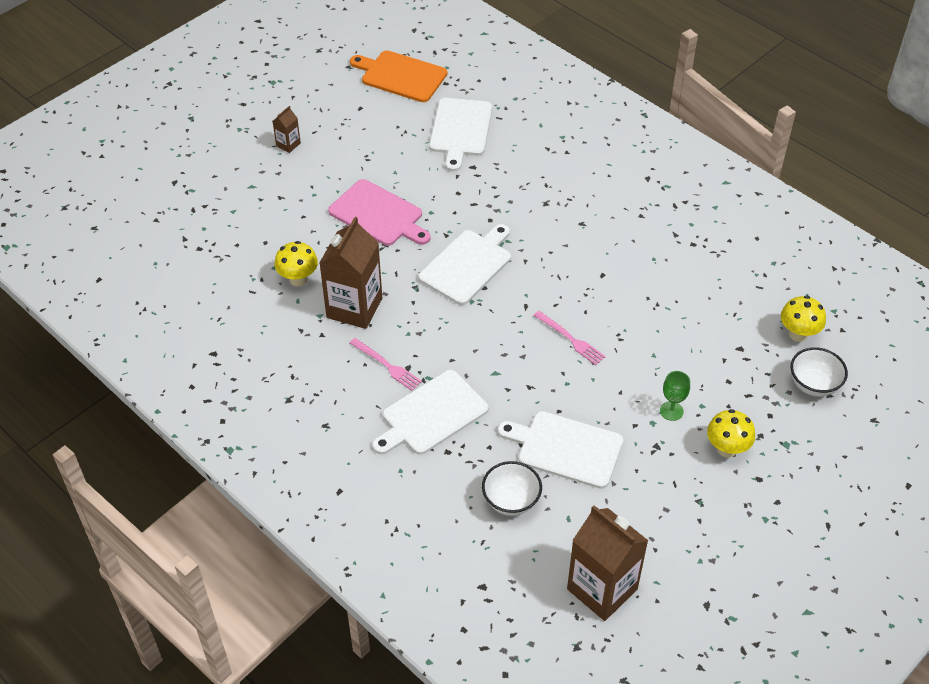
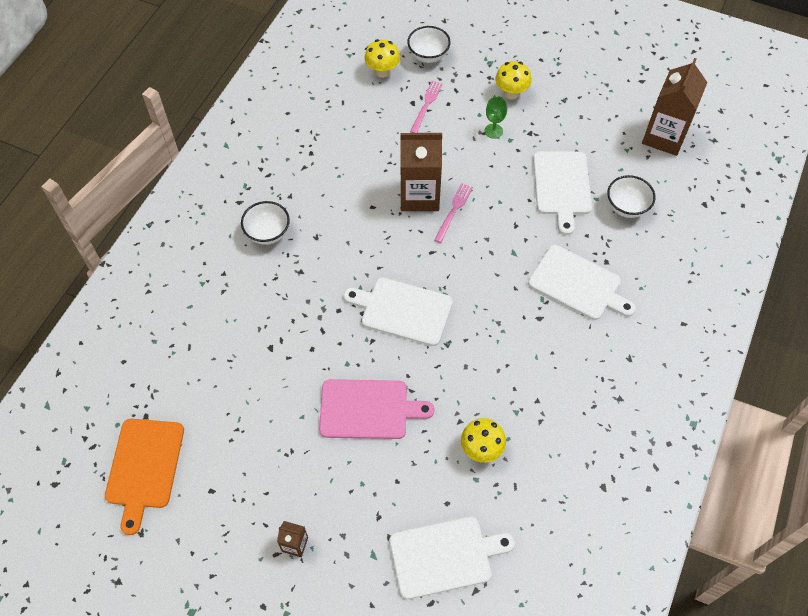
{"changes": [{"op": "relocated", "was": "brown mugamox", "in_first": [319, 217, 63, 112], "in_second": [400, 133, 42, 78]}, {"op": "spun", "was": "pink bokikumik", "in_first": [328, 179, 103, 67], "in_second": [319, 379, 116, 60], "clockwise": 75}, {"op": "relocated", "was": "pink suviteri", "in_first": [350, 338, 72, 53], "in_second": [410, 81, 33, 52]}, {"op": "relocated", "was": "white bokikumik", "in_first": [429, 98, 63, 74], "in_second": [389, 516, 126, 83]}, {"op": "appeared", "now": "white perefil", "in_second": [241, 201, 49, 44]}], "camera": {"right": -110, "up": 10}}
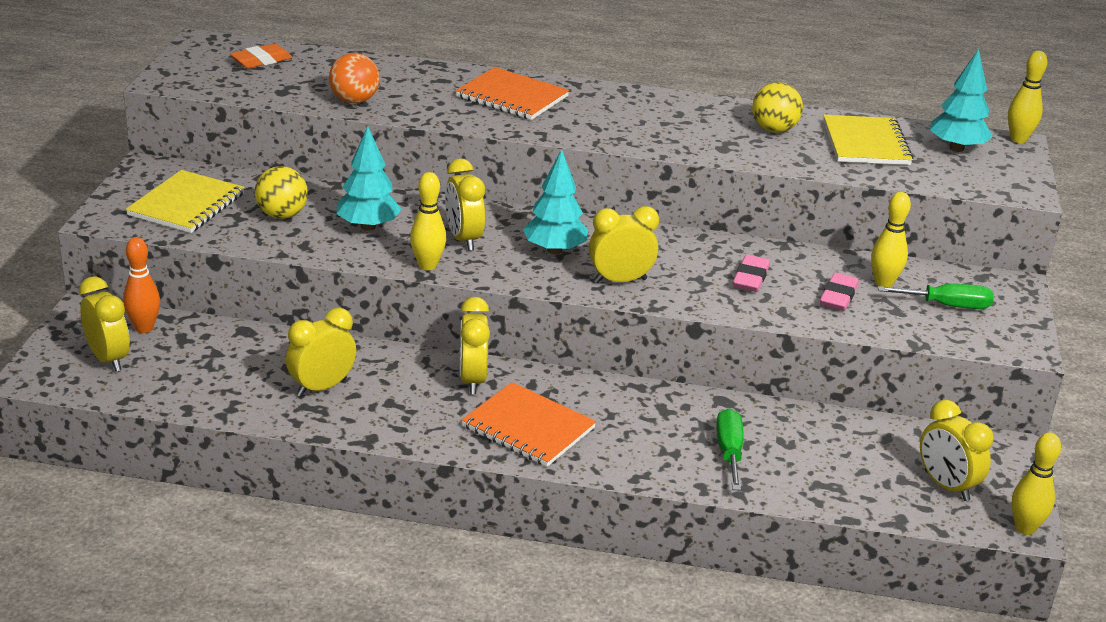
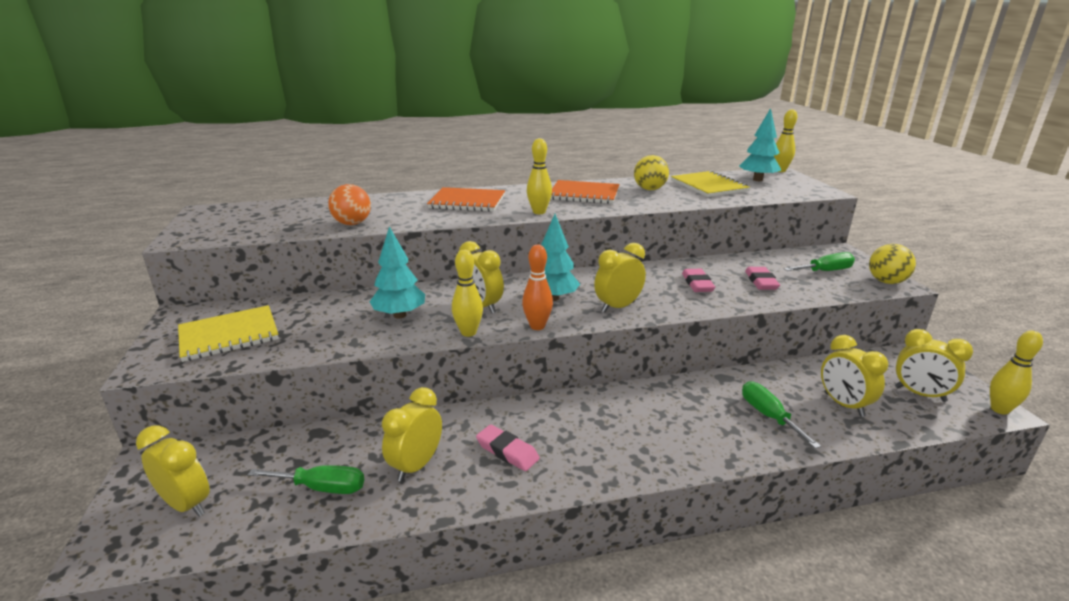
{"changes": [{"op": "relocated", "was": "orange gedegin", "in_first": [123, 237, 37, 96], "in_second": [522, 245, 31, 85]}, {"op": "spun", "was": "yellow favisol", "in_first": [126, 170, 119, 63], "in_second": [178, 305, 101, 57], "clockwise": 60}, {"op": "missing", "was": "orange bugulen", "in_first": [230, 43, 63, 26]}, {"op": "relocated", "was": "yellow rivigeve", "in_first": [255, 166, 53, 53], "in_second": [869, 244, 47, 40]}, {"op": "relocated", "was": "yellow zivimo", "in_first": [460, 297, 30, 97], "in_second": [821, 335, 67, 82]}, {"op": "relocated", "was": "orange favisol", "in_first": [461, 382, 135, 85], "in_second": [551, 180, 69, 24]}, {"op": "relocated", "was": "yellow gedegin", "in_first": [871, 192, 40, 95], "in_second": [527, 138, 25, 76]}, {"op": "appeared", "now": "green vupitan", "in_second": [248, 465, 116, 29]}, {"op": "appeared", "now": "pink bugulen", "in_second": [476, 425, 64, 46]}], "camera": {"right": -20, "up": -5}}
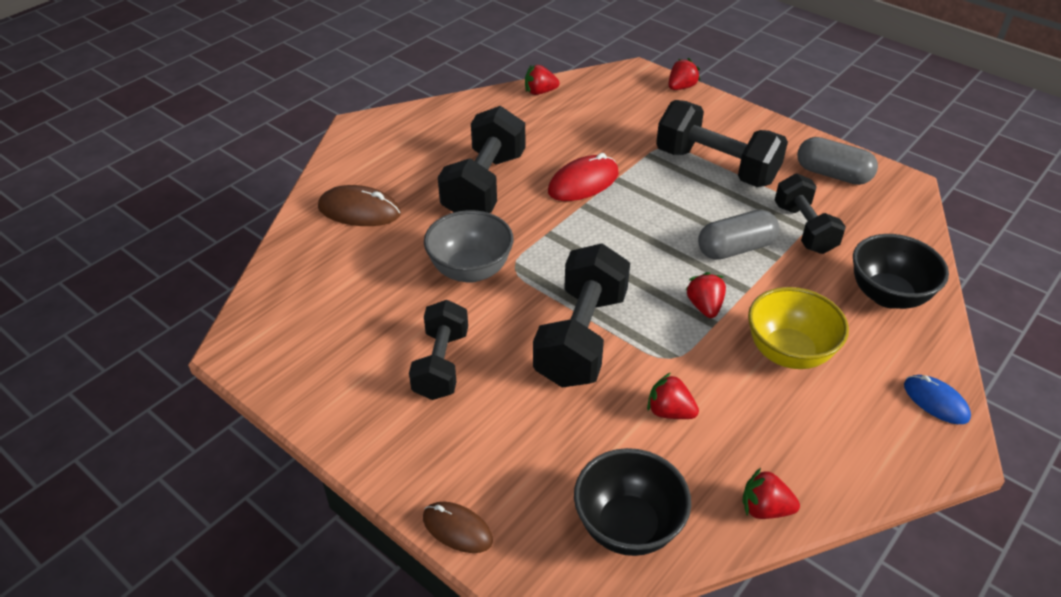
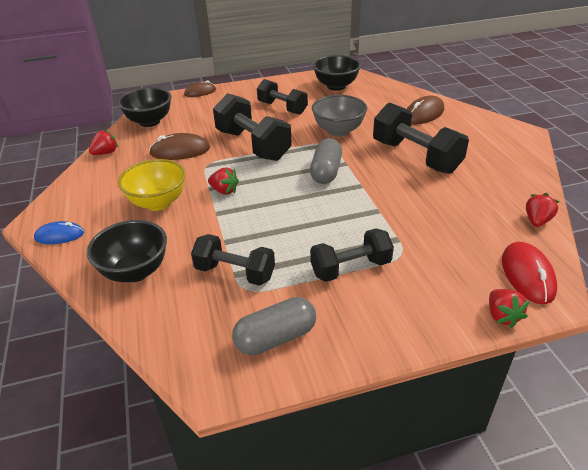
{"changes": [{"op": "relocated", "was": "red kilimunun", "in_first": [548, 153, 71, 48], "in_second": [502, 242, 55, 62]}, {"op": "exchanged", "was": "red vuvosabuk", "now": "brown kilimunun", "in_first": [647, 373, 52, 46], "in_second": [149, 133, 61, 27]}, {"op": "size", "was": "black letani", "in_first": [656, 100, 132, 87], "in_second": [310, 228, 84, 54], "ratio": 0.66}, {"op": "relocated", "was": "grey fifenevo", "in_first": [698, 209, 81, 51], "in_second": [310, 138, 32, 46]}, {"op": "appeared", "now": "black perefil", "in_second": [313, 55, 48, 36]}], "camera": {"right": 125, "up": -5}}
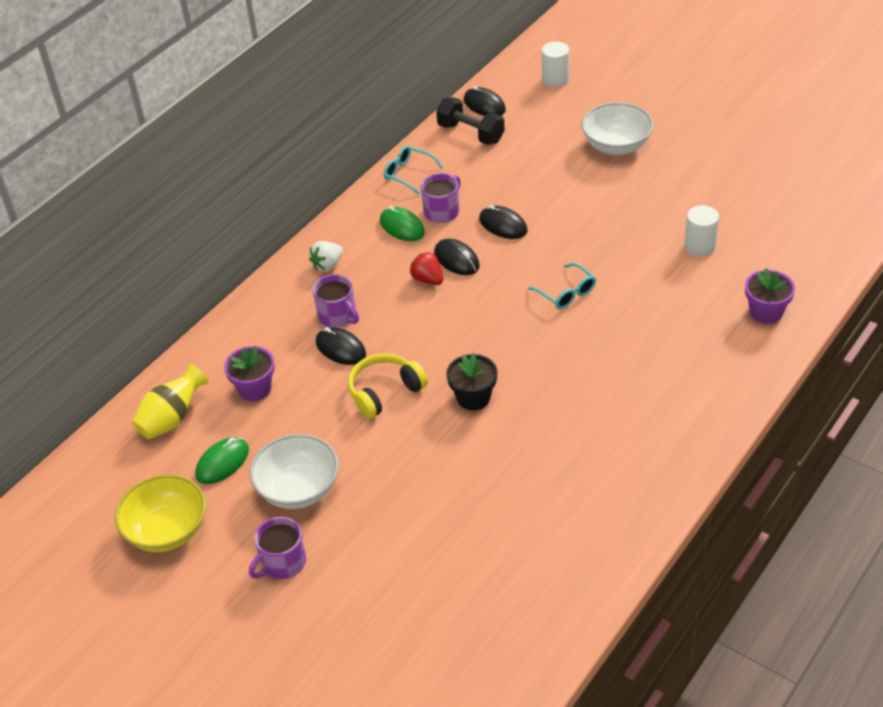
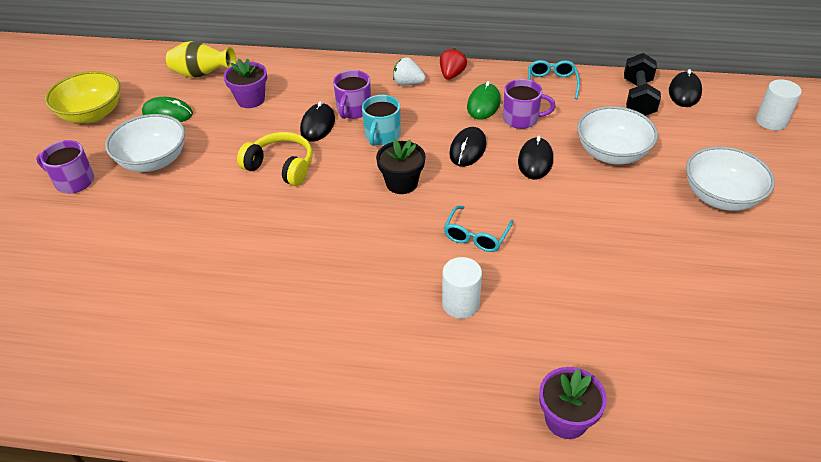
{"changes": [{"op": "relocated", "was": "red vuvosabuk", "in_first": [410, 252, 33, 33], "in_second": [440, 48, 27, 32]}, {"op": "relocated", "was": "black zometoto", "in_first": [446, 353, 52, 57], "in_second": [376, 139, 49, 55]}, {"op": "relocated", "was": "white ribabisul", "in_first": [684, 205, 35, 52], "in_second": [442, 257, 40, 62]}, {"op": "appeared", "now": "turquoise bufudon", "in_second": [362, 95, 39, 51]}, {"op": "appeared", "now": "white perefil", "in_second": [577, 106, 81, 58]}], "camera": {"right": 60, "up": 0}}
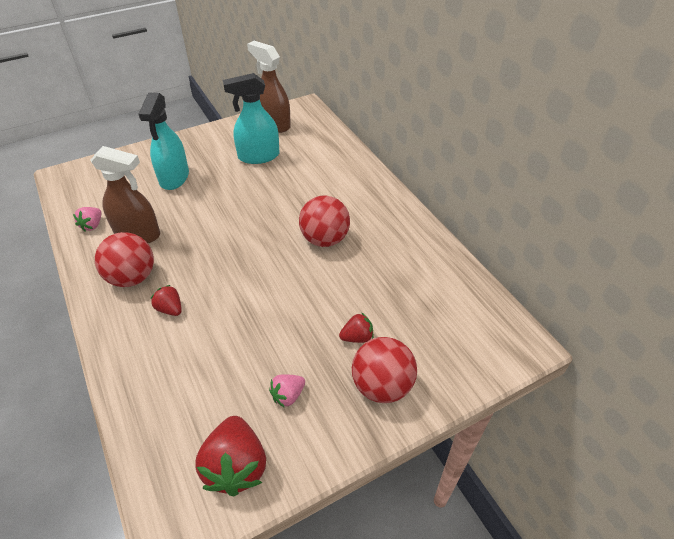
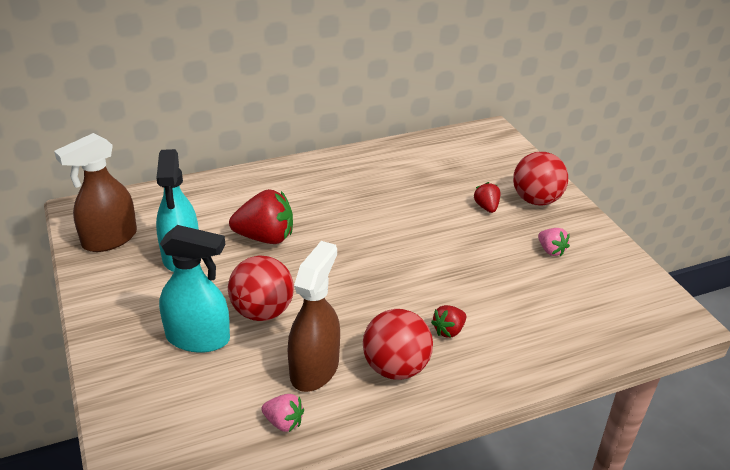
{"changes": [{"op": "relocated", "was": "red vuvosabuk", "in_first": [195, 416, 71, 80], "in_second": [229, 189, 64, 55]}, {"op": "relocated", "was": "red rivigeve", "in_first": [299, 196, 51, 51], "in_second": [228, 255, 66, 66]}], "camera": {"right": -85, "up": -10}}
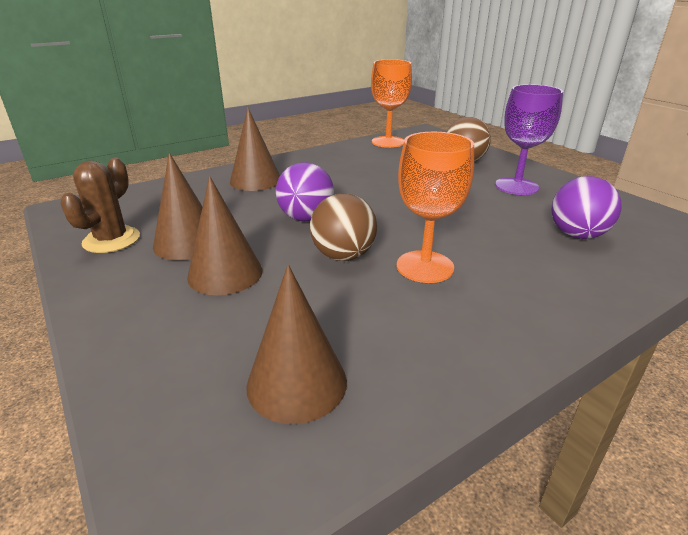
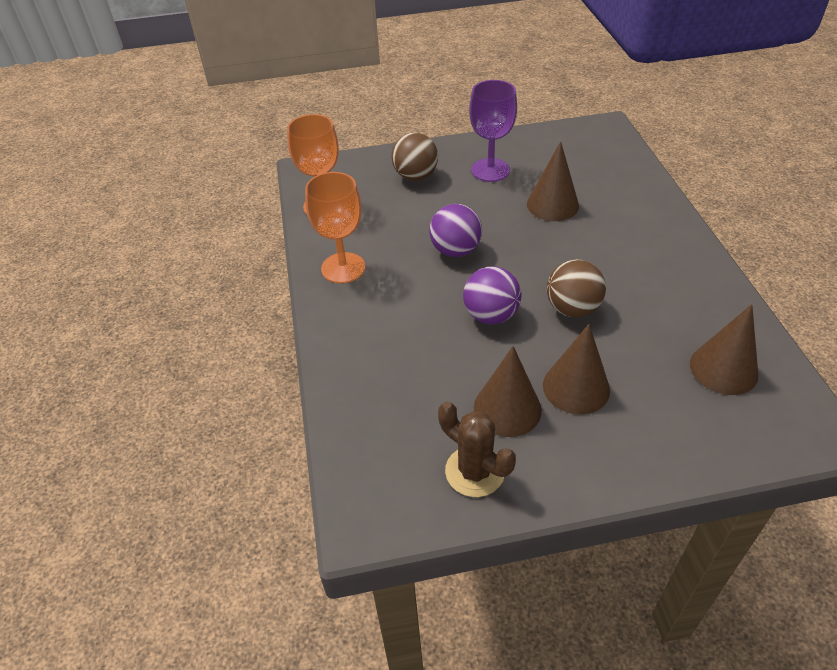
{"changes": [{"op": "relocated", "was": "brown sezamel", "in_first": [230, 108, 50, 83], "in_second": [527, 141, 52, 80]}, {"op": "relocated", "was": "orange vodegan", "in_first": [396, 132, 78, 151], "in_second": [305, 172, 60, 111]}, {"op": "relocated", "was": "purple rivigeve", "in_first": [552, 176, 69, 63], "in_second": [429, 204, 53, 53]}], "camera": {"right": -65, "up": 15}}
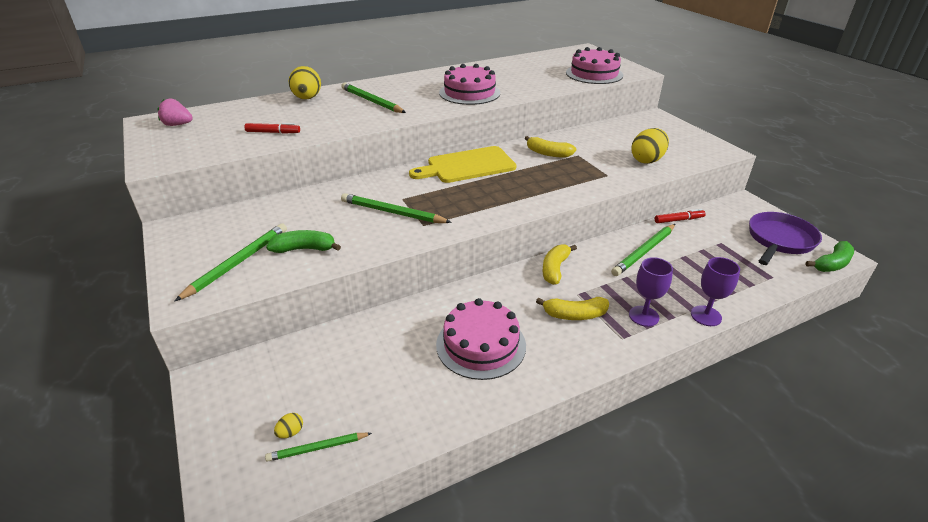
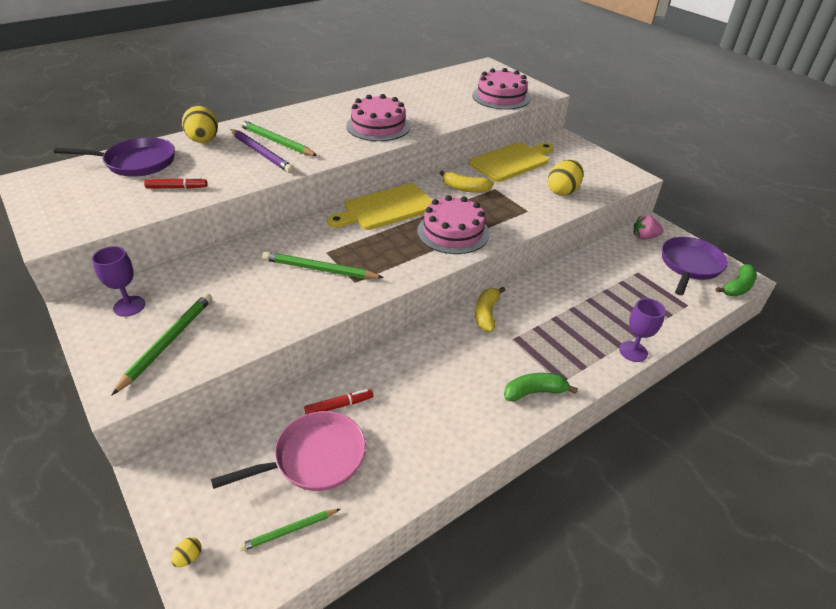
{"changes": [{"op": "relocated", "was": "pink vuvosabuk", "in_first": [158, 98, 35, 28], "in_second": [634, 215, 30, 25]}, {"op": "relocated", "was": "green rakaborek", "in_first": [266, 230, 75, 23], "in_second": [504, 373, 74, 28]}, {"op": "relocated", "was": "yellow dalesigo", "in_first": [274, 413, 29, 25], "in_second": [171, 537, 30, 30]}, {"op": "relocated", "was": "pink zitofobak", "in_first": [436, 298, 90, 82], "in_second": [417, 195, 73, 59]}, {"op": "missing", "was": "yellow rakaborek", "in_first": [536, 297, 73, 23]}, {"op": "missing", "was": "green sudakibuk", "in_first": [611, 224, 64, 52]}, {"op": "relocated", "was": "purple vodegan", "in_first": [629, 257, 44, 70], "in_second": [92, 246, 53, 71]}, {"op": "relocated", "was": "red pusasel", "in_first": [655, 209, 51, 14], "in_second": [304, 389, 69, 25]}, {"op": "appeared", "now": "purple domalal", "in_second": [54, 137, 121, 40]}, {"op": "appeared", "now": "pink domalal", "in_second": [211, 411, 155, 80]}, {"op": "appeared", "now": "purple sudakibuk", "in_second": [230, 129, 64, 44]}, {"op": "appeared", "now": "yellow bokikumik", "in_second": [469, 142, 85, 40]}], "camera": {"right": -10, "up": 5}}
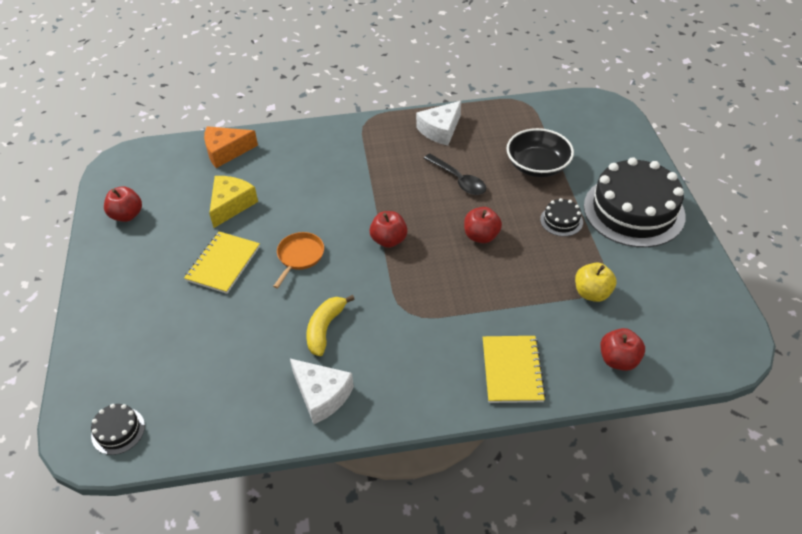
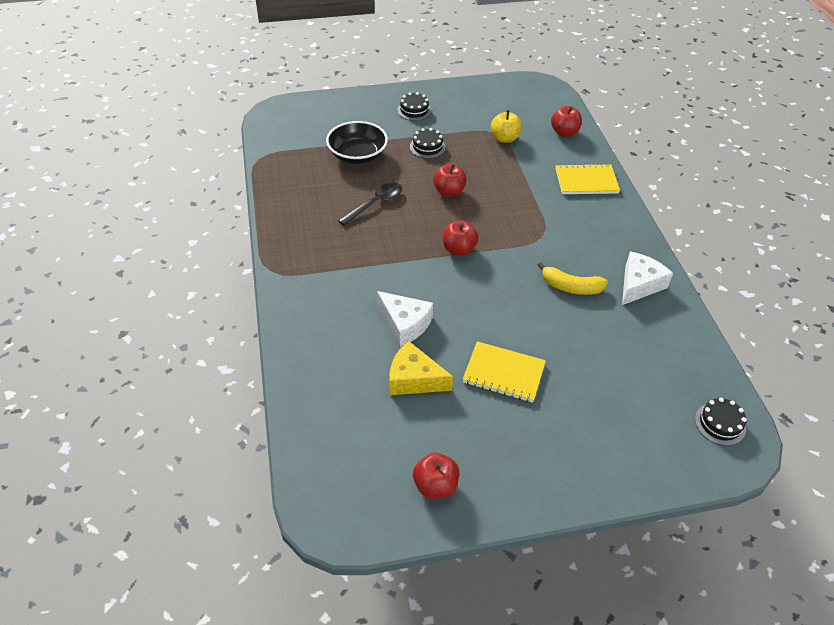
{"changes": [{"op": "missing", "was": "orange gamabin", "in_first": [204, 126, 54, 42]}, {"op": "missing", "was": "orange domalal", "in_first": [273, 232, 51, 56]}, {"op": "relocated", "was": "white gamabin", "in_first": [416, 101, 45, 45], "in_second": [377, 291, 56, 56]}, {"op": "size", "was": "black zitofobak", "in_first": [584, 157, 102, 91], "in_second": [397, 92, 34, 29], "ratio": 0.42}], "camera": {"right": -95, "up": 0}}
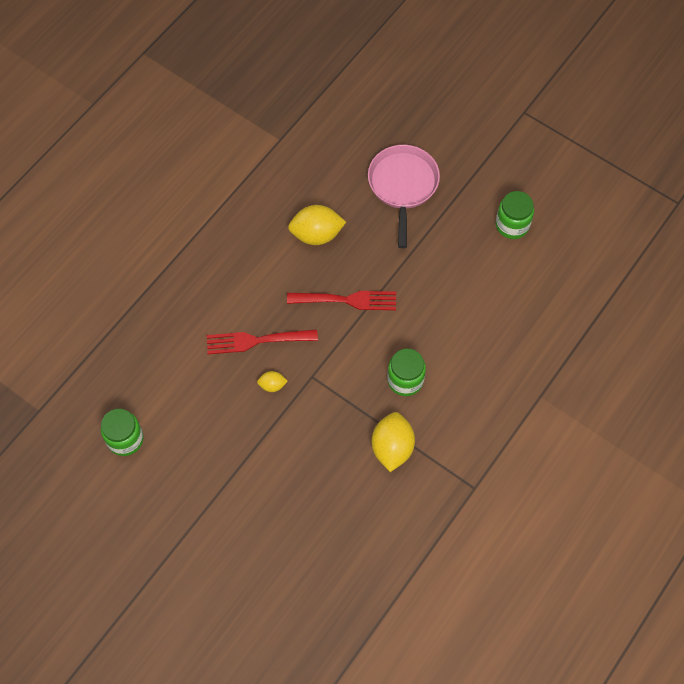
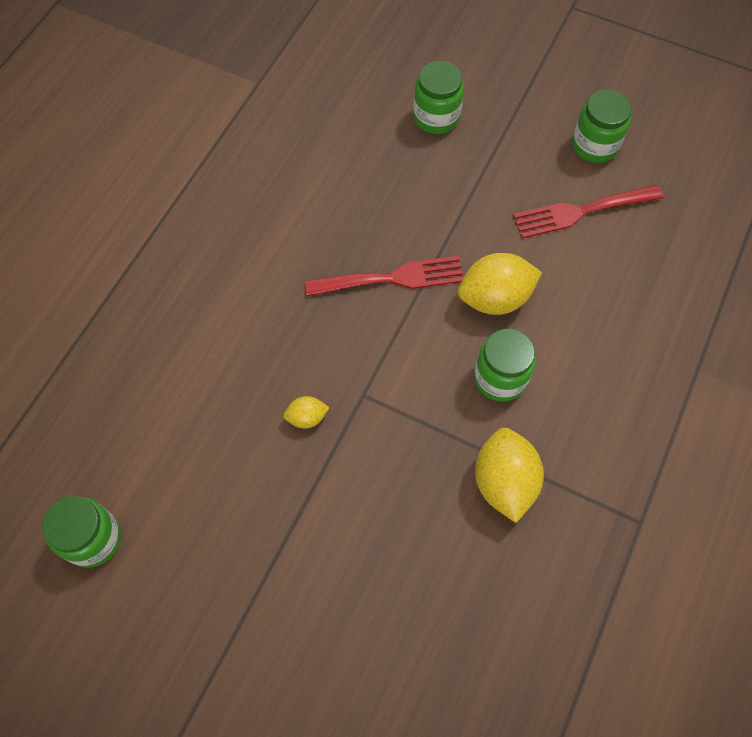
{"changes": [{"op": "relocated", "was": "red suviteri", "in_first": [207, 329, 111, 25], "in_second": [513, 185, 150, 53]}, {"op": "relocated", "was": "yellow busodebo", "in_first": [288, 205, 58, 40], "in_second": [458, 253, 84, 62]}, {"op": "exchanged", "was": "pink domalal", "now": "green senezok", "in_first": [368, 145, 72, 103], "in_second": [413, 61, 51, 73]}], "camera": {"right": -10, "up": 0}}
